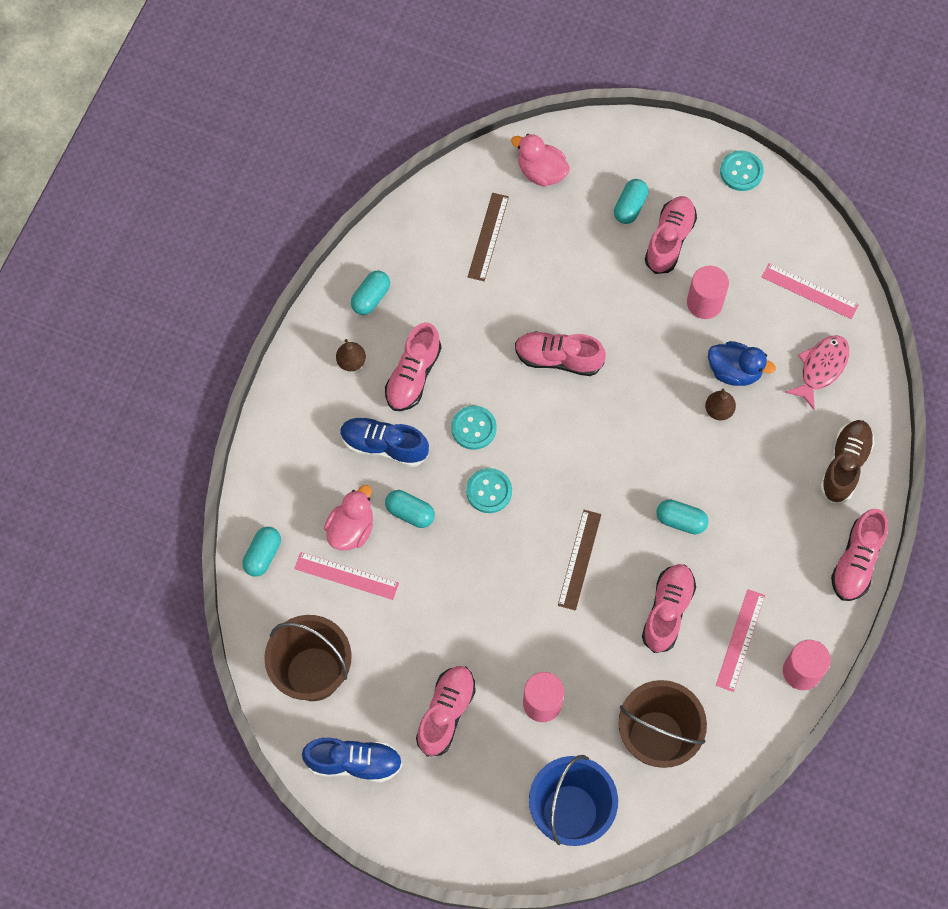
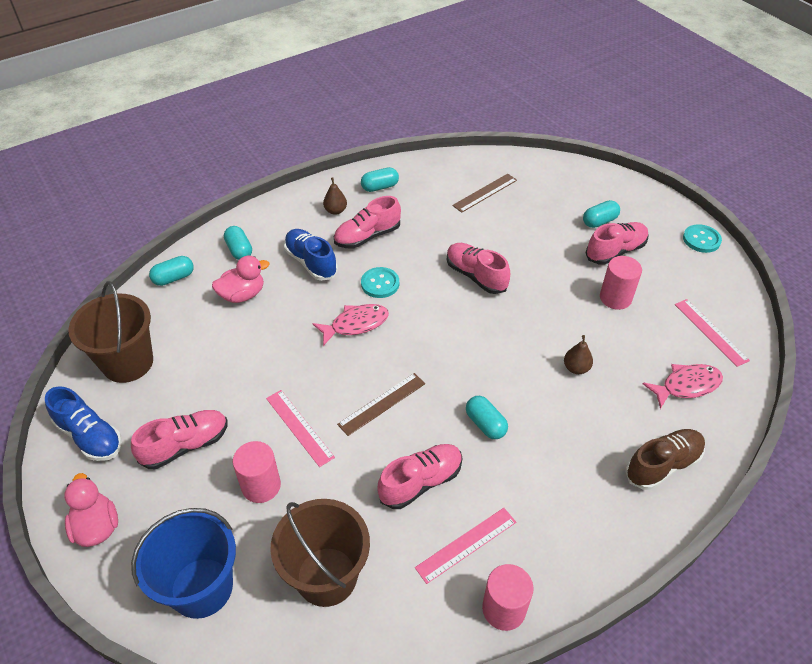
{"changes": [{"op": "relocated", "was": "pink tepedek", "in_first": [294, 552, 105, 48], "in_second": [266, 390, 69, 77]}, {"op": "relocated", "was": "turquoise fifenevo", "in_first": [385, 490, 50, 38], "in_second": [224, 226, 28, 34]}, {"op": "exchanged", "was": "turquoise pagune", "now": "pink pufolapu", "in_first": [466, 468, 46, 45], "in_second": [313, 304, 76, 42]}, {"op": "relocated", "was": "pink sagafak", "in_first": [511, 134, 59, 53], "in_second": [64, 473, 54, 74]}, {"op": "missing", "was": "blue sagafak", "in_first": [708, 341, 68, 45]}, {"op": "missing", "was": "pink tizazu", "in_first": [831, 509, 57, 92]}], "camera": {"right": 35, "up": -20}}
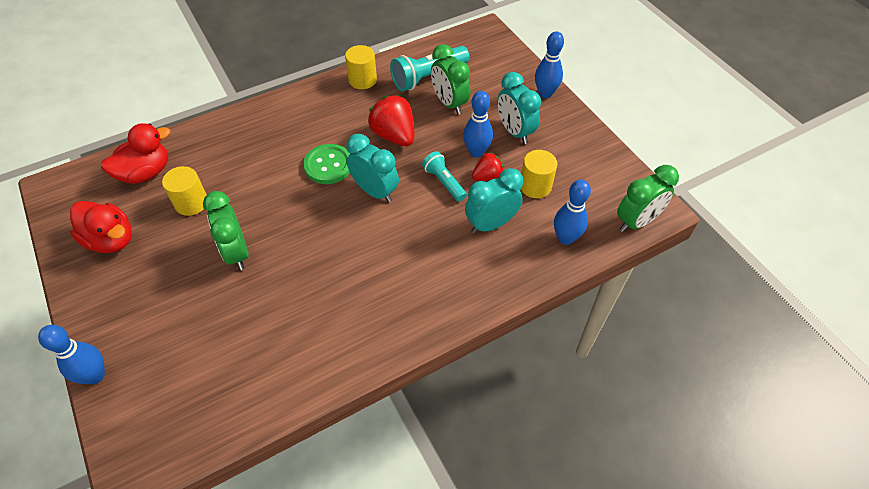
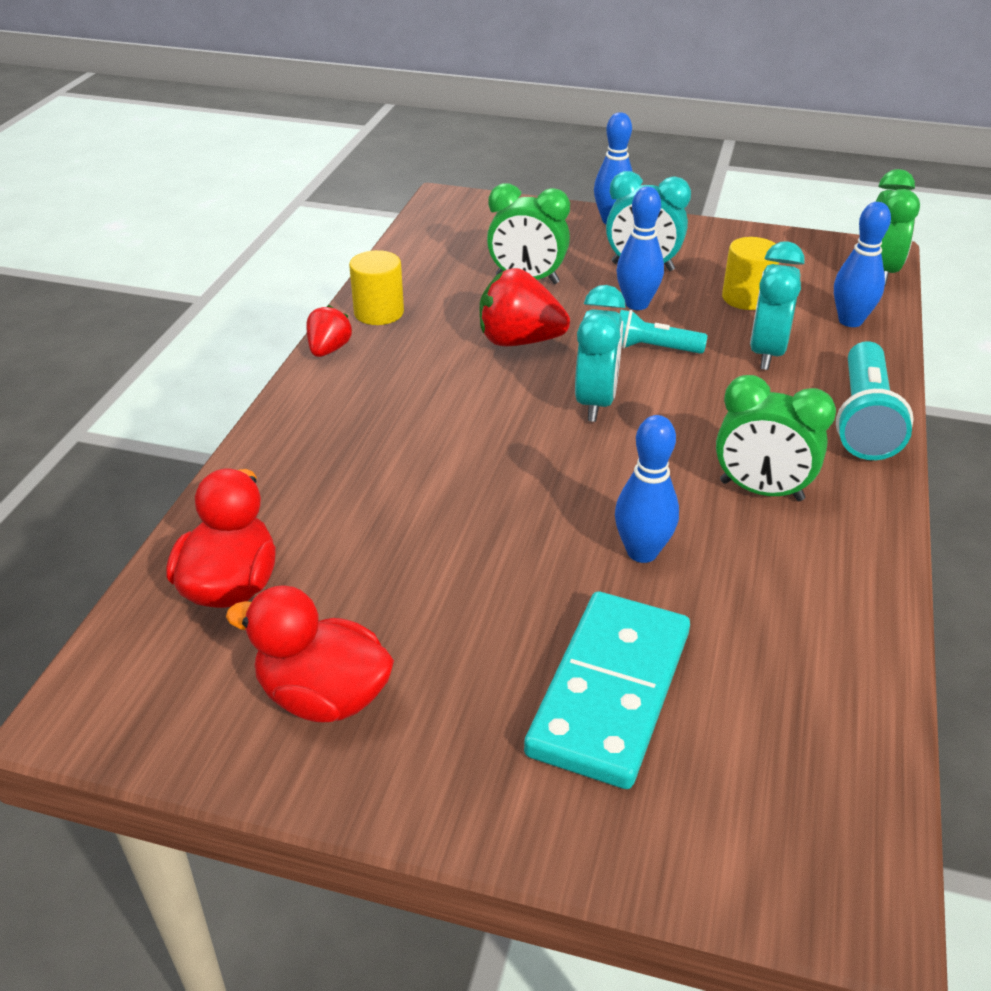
{"changes": [{"op": "relocated", "was": "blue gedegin", "in_first": [38, 325, 67, 59], "in_second": [615, 415, 64, 148]}, {"op": "spun", "was": "red sagafak", "in_first": [70, 201, 62, 52], "in_second": [226, 586, 168, 136], "clockwise": -150}, {"op": "missing", "was": "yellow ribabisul", "in_first": [162, 166, 45, 50]}, {"op": "relocated", "was": "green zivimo", "in_first": [203, 191, 46, 79], "in_second": [716, 375, 120, 126]}, {"op": "missing", "was": "green pagune", "in_first": [303, 144, 47, 40]}, {"op": "spun", "was": "turquoise zivimo", "in_first": [346, 134, 53, 69], "in_second": [575, 285, 51, 137], "clockwise": 105}, {"op": "relocated", "was": "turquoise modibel", "in_first": [390, 46, 80, 45], "in_second": [836, 341, 77, 119]}, {"op": "relocated", "was": "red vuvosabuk", "in_first": [472, 152, 32, 29], "in_second": [306, 305, 46, 52]}, {"op": "appeared", "now": "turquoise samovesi", "in_second": [524, 591, 166, 198]}], "camera": {"right": -45, "up": -15}}
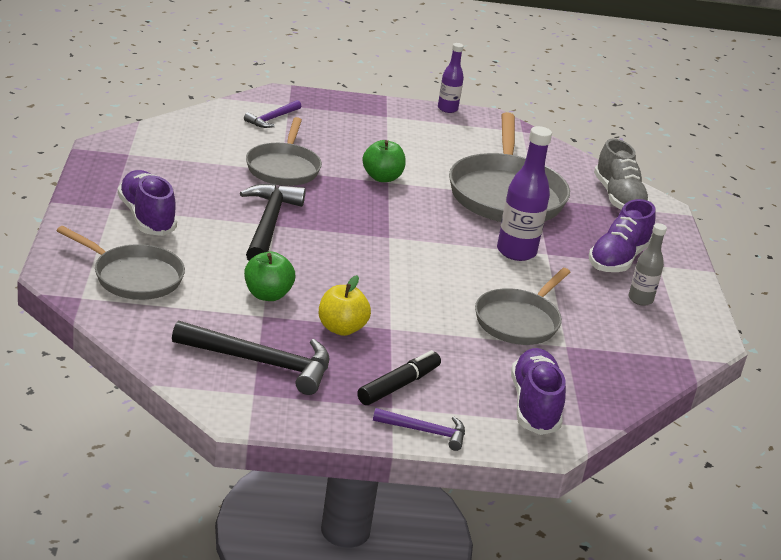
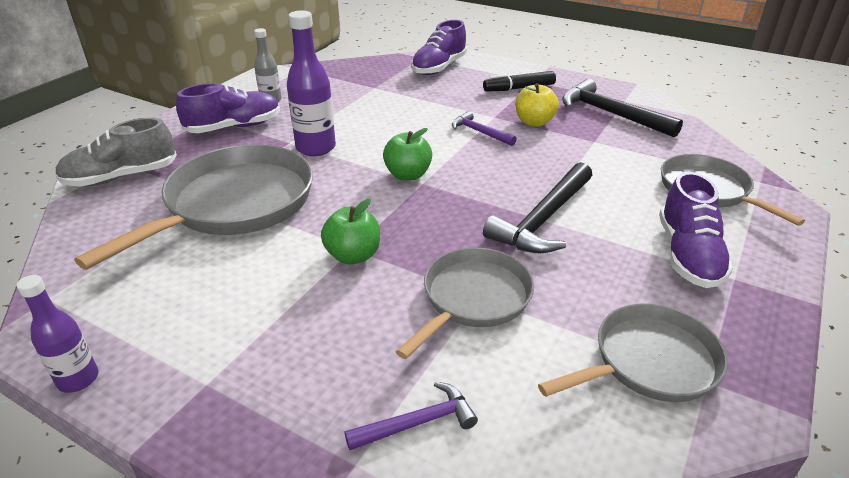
{"changes": [{"op": "relocated", "was": "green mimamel", "in_first": [244, 252, 51, 49], "in_second": [383, 128, 49, 53]}, {"op": "relocated", "was": "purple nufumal", "in_first": [373, 408, 92, 43], "in_second": [452, 111, 64, 35]}, {"op": "relocated", "was": "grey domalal", "in_first": [475, 268, 95, 77], "in_second": [538, 304, 190, 98]}, {"op": "spun", "was": "grey tizazu", "in_first": [594, 138, 56, 72], "in_second": [55, 118, 122, 69], "clockwise": -135}], "camera": {"right": -145, "up": 5}}
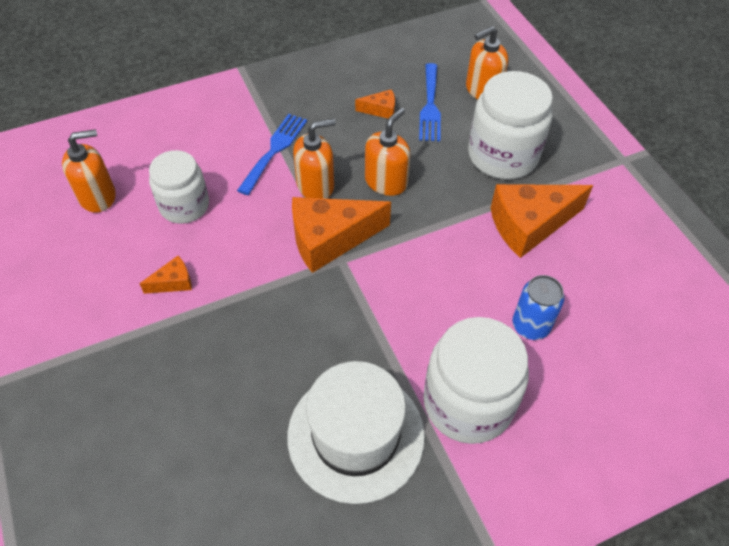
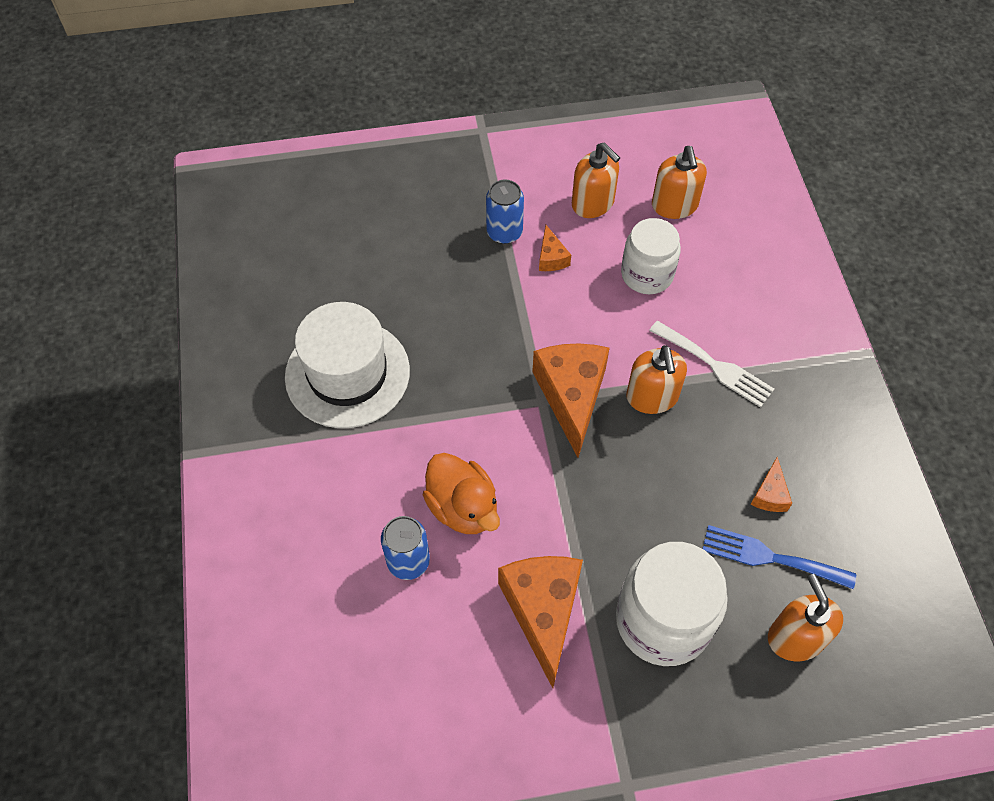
{"changes": [{"op": "colour", "was": "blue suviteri", "now": "white suviteri", "in_first": [237, 114, 70, 81], "in_second": [649, 321, 125, 87]}, {"op": "relocated", "was": "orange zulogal", "in_first": [365, 108, 46, 88], "in_second": [572, 142, 48, 76]}, {"op": "missing", "was": "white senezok", "in_first": [423, 317, 106, 127]}, {"op": "appeared", "now": "orange sagafak", "in_second": [423, 453, 77, 81]}, {"op": "appeared", "now": "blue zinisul", "in_second": [486, 179, 38, 65]}], "camera": {"right": 105, "up": 5}}
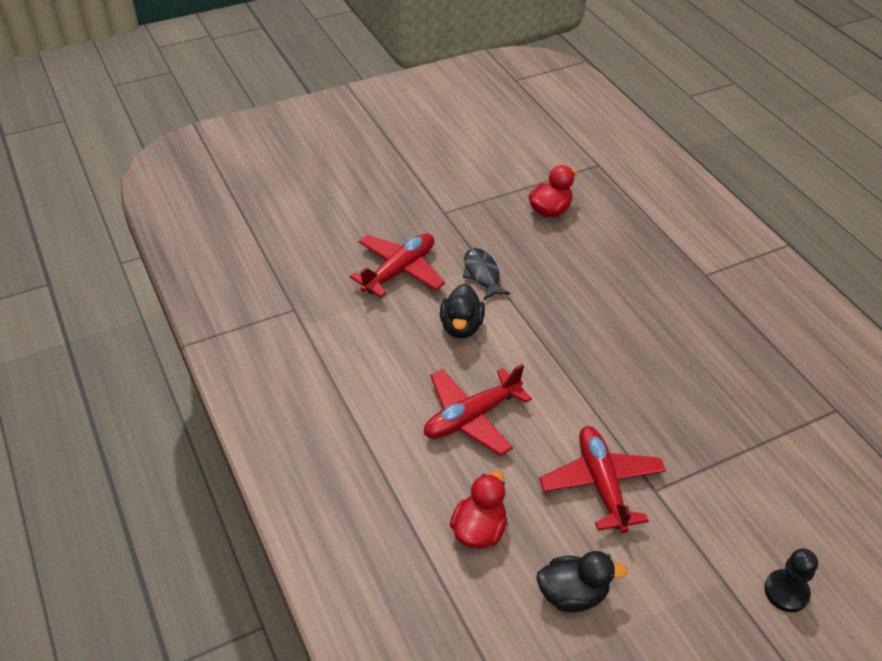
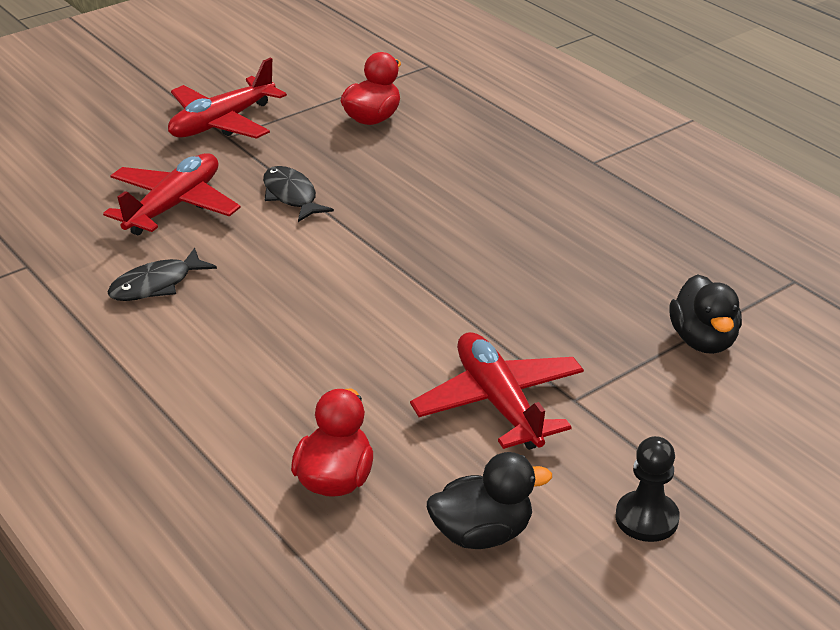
{"changes": [{"op": "relocated", "was": "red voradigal", "in_first": [424, 364, 108, 92], "in_second": [168, 58, 119, 81]}, {"op": "relocated", "was": "black sagafak", "in_first": [440, 284, 45, 54], "in_second": [669, 275, 73, 79]}, {"op": "relocated", "was": "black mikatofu", "in_first": [764, 548, 54, 64], "in_second": [616, 436, 64, 106]}, {"op": "appeared", "now": "black pufolapu", "in_second": [107, 248, 110, 53]}], "camera": {"right": -10, "up": -10}}
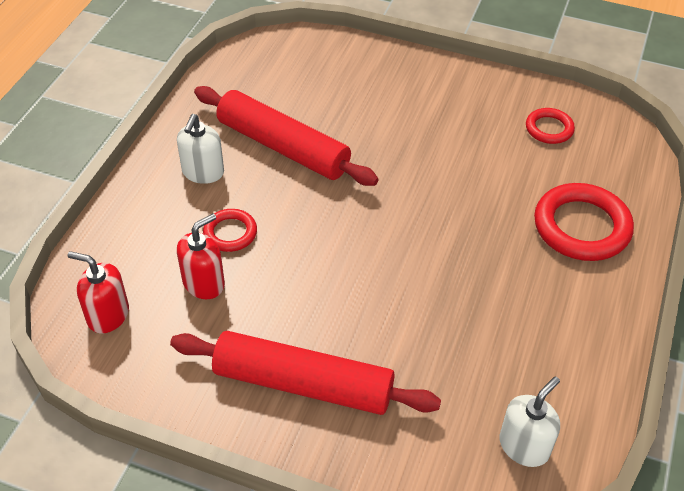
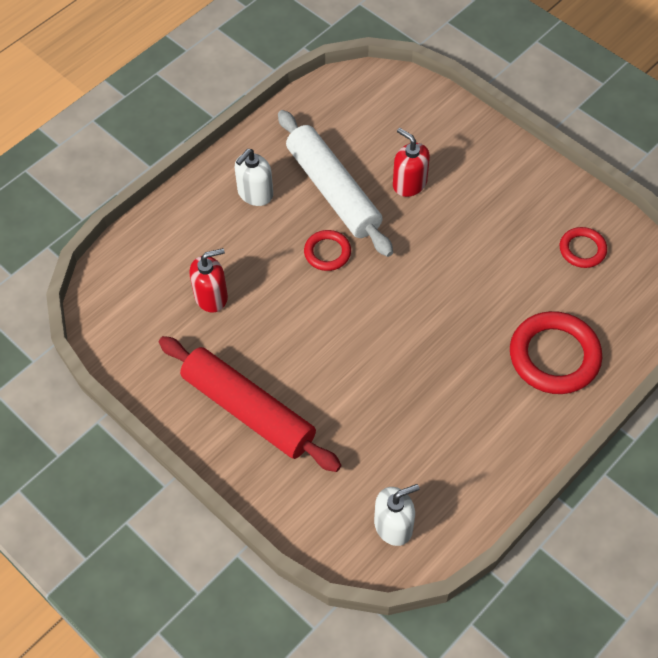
{"changes": [{"op": "relocated", "was": "red zulogal", "in_first": [68, 251, 61, 82], "in_second": [393, 128, 37, 69]}, {"op": "colour", "was": "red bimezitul", "now": "white bimezitul", "in_first": [194, 86, 185, 100], "in_second": [278, 110, 115, 147]}, {"op": "relocated", "was": "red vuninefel", "in_first": [203, 209, 54, 43], "in_second": [304, 230, 47, 41]}], "camera": {"right": 25, "up": 10}}
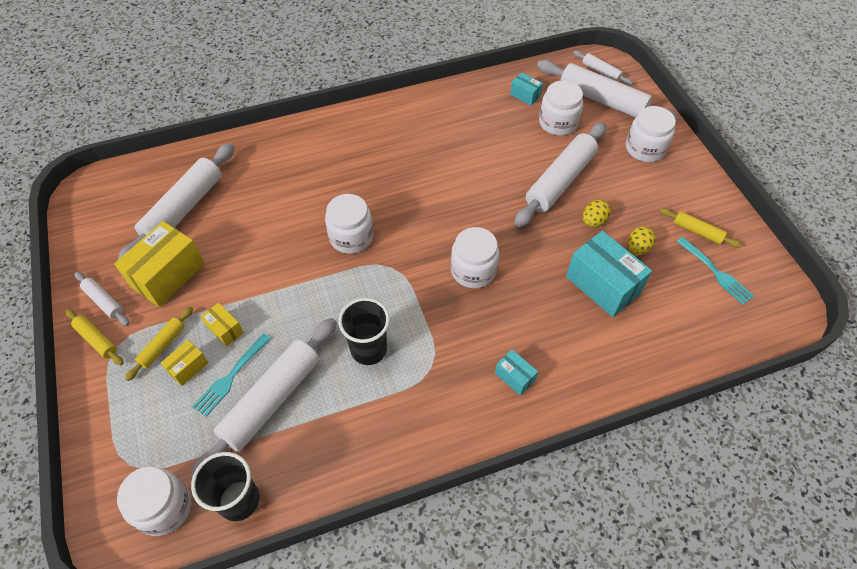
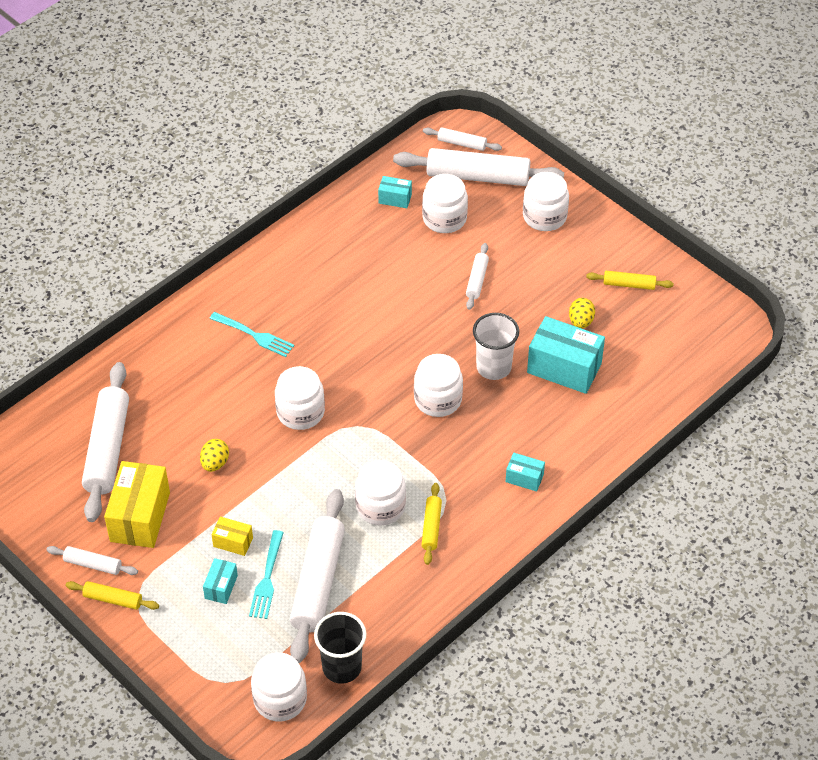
{"changes": [{"op": "relocated", "was": "yellow bimezitul", "in_first": [125, 307, 68, 74], "in_second": [421, 483, 21, 82]}, {"op": "colour", "was": "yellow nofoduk", "now": "turquoise nofoduk", "in_first": [161, 340, 47, 46], "in_second": [203, 558, 35, 46]}, {"op": "exchanged", "was": "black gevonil", "now": "white senezok", "in_first": [338, 298, 52, 67], "in_second": [355, 460, 51, 66]}, {"op": "size", "was": "white bimezitul", "in_first": [515, 122, 91, 105], "in_second": [466, 243, 23, 67], "ratio": 0.49}, {"op": "relocated", "was": "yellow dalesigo", "in_first": [583, 200, 28, 27], "in_second": [200, 439, 29, 33]}, {"op": "relocated", "was": "turquoise suviteri", "in_first": [676, 237, 78, 68], "in_second": [209, 312, 85, 45]}, {"op": "appeared", "now": "white gevonil", "in_second": [473, 313, 46, 67]}], "camera": {"right": -25, "up": -5}}
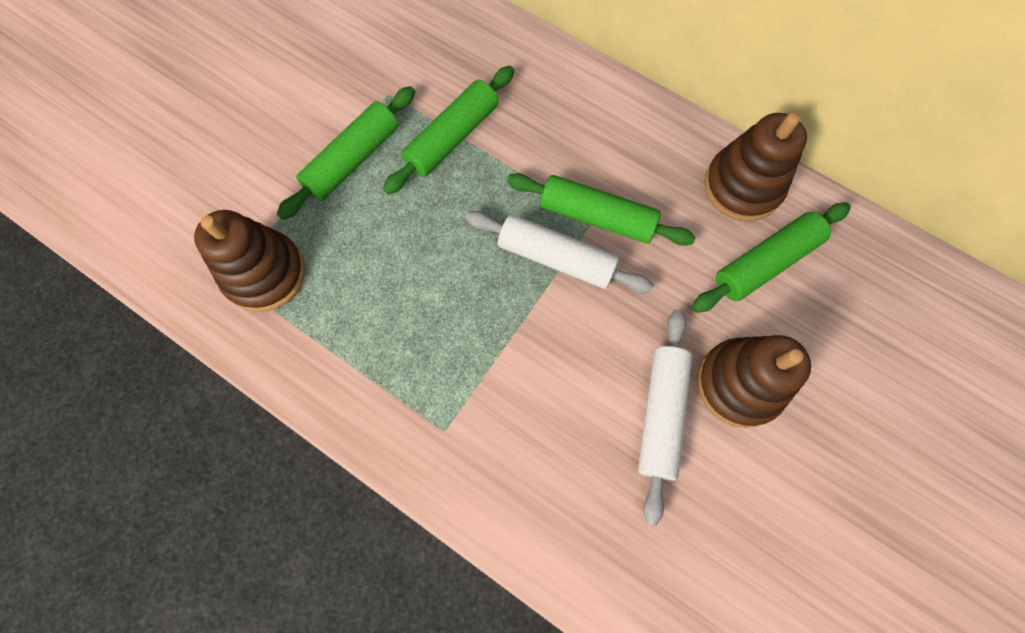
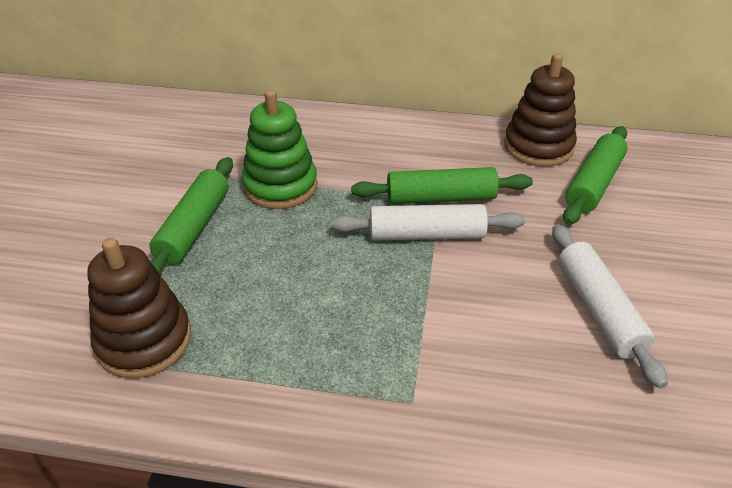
{"changes": [{"op": "exchanged", "was": "green bimezitul", "now": "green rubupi", "in_first": [383, 66, 131, 129], "in_second": [242, 90, 75, 119]}, {"op": "missing", "was": "brown rubupi", "in_first": [697, 335, 114, 93]}], "camera": {"right": -25, "up": -30}}
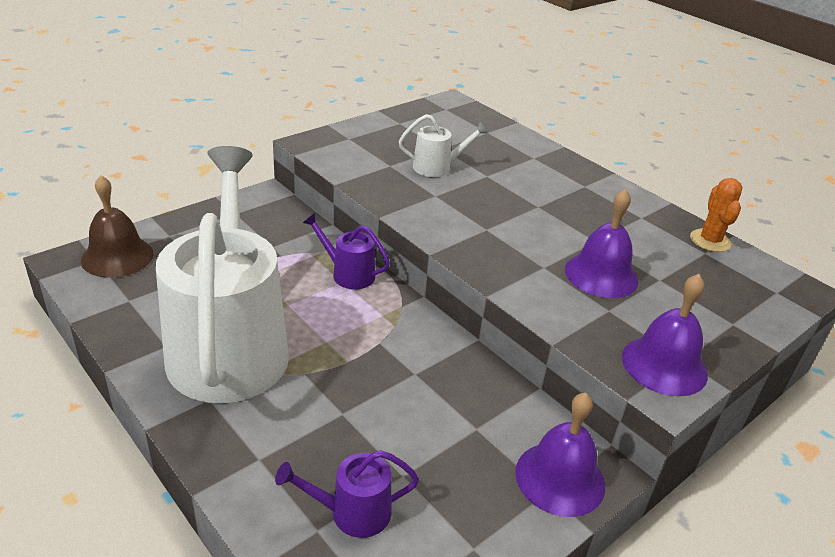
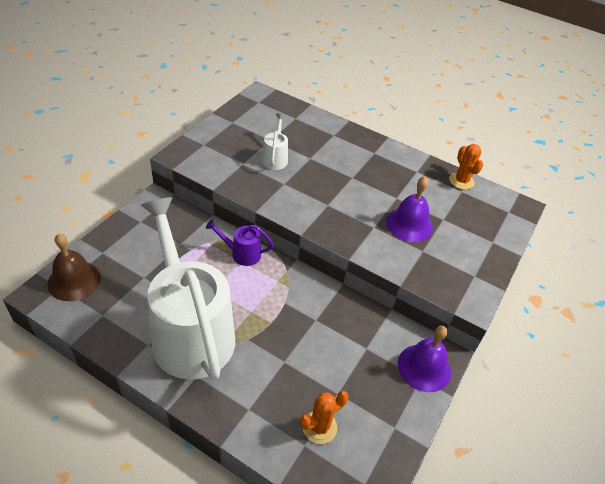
{"changes": [{"op": "exchanged", "was": "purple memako", "now": "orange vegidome", "in_first": [275, 450, 144, 88], "in_second": [300, 391, 49, 53]}, {"op": "spun", "was": "white memako", "in_first": [399, 114, 89, 63], "in_second": [262, 113, 26, 57], "clockwise": -60}, {"op": "missing", "was": "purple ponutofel", "in_first": [622, 274, 86, 122]}], "camera": {"right": -20, "up": 10}}
